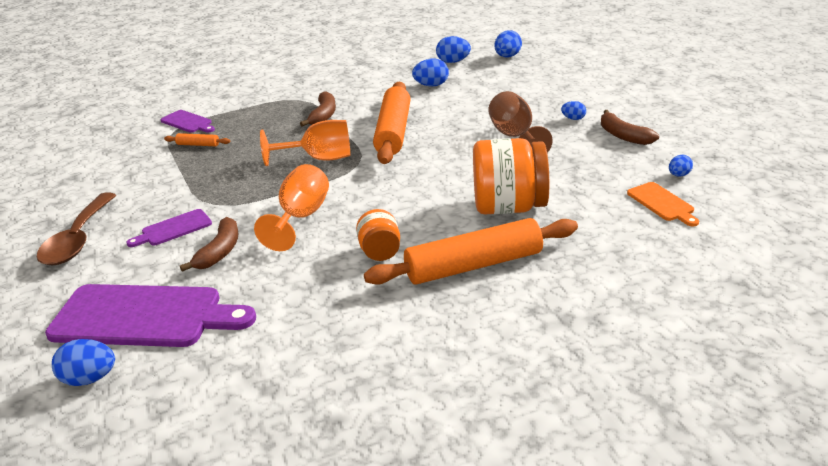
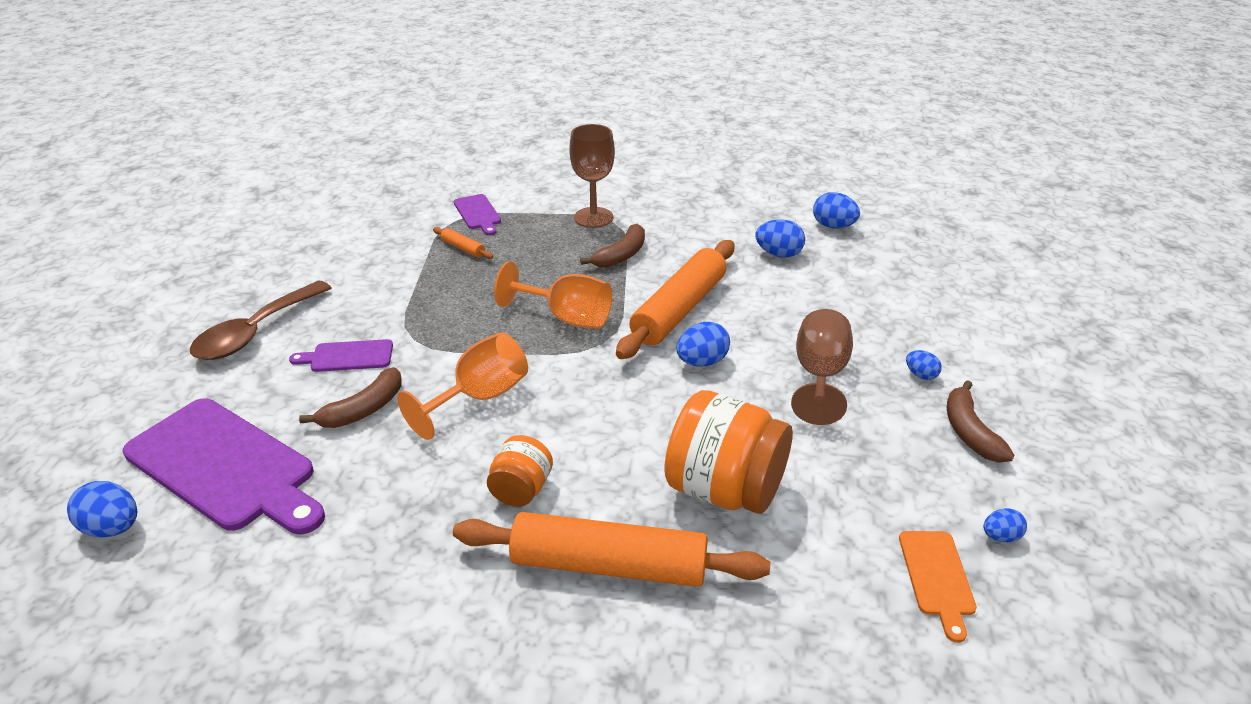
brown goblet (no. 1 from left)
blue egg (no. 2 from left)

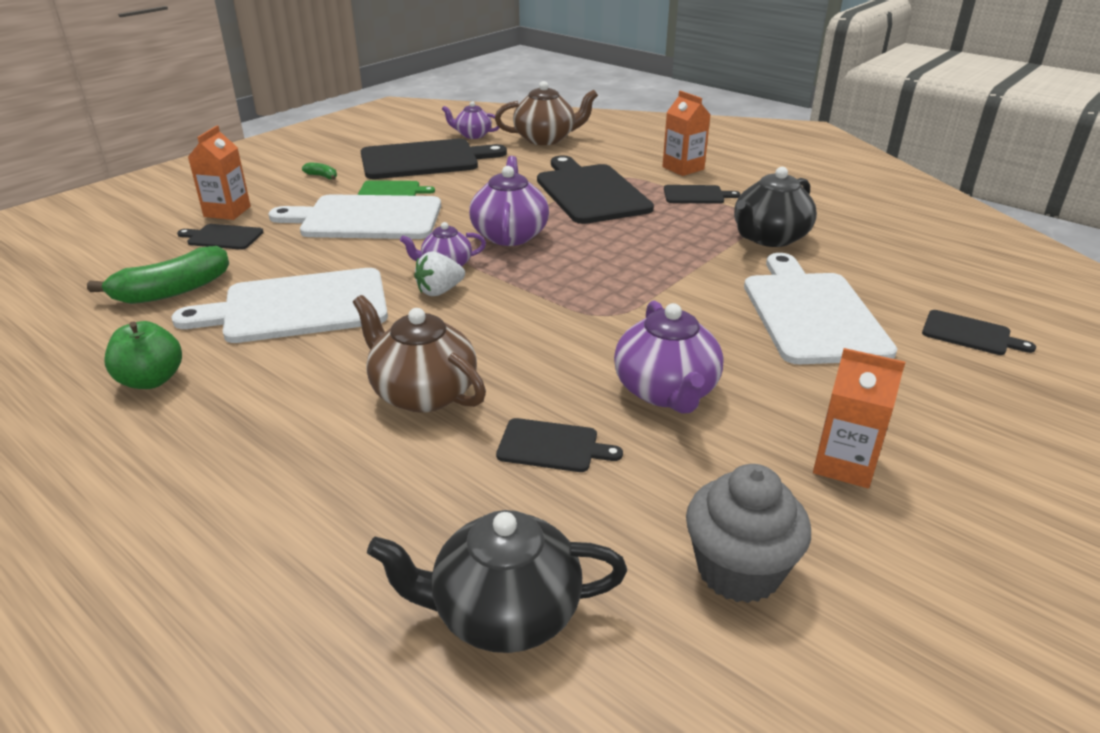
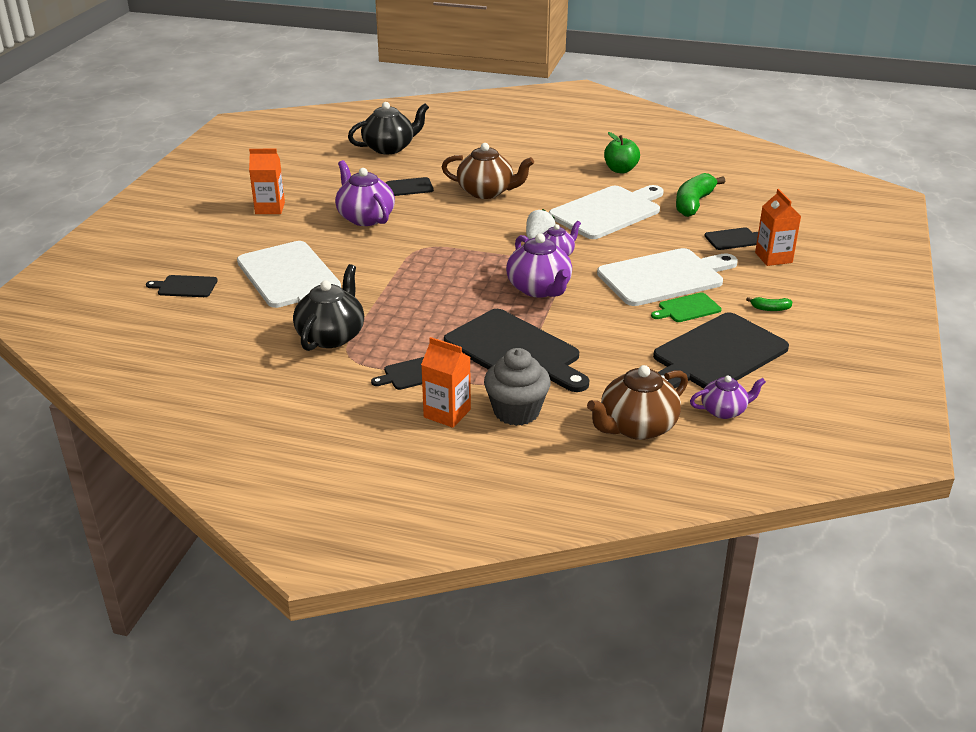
grey cupcake

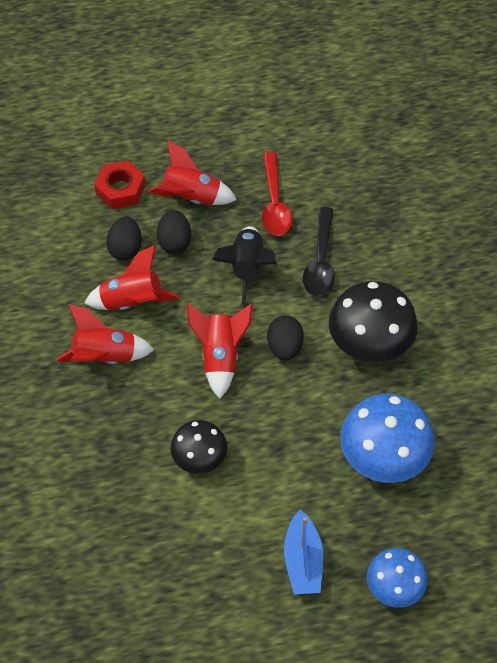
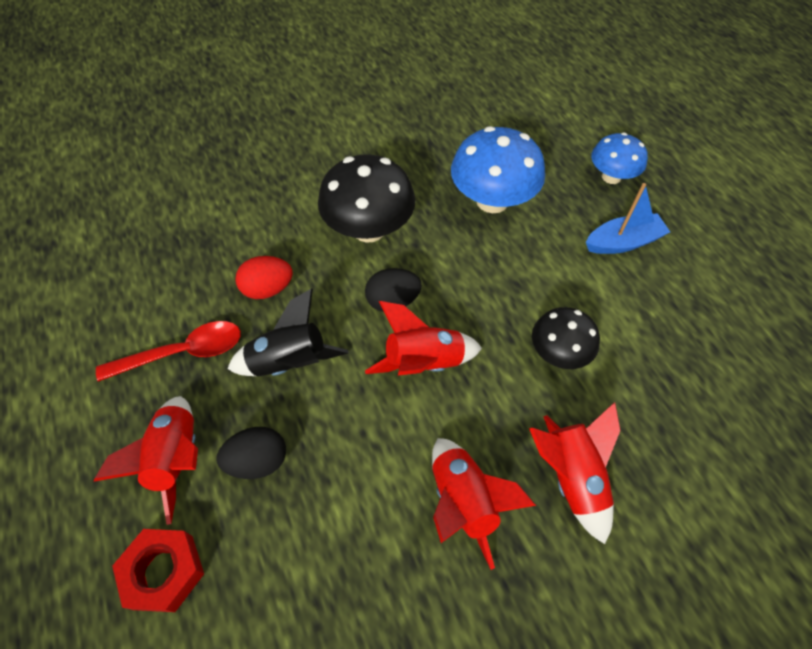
red egg
red rocket (no. 4 from left)
black egg (no. 1 from left in the first image)

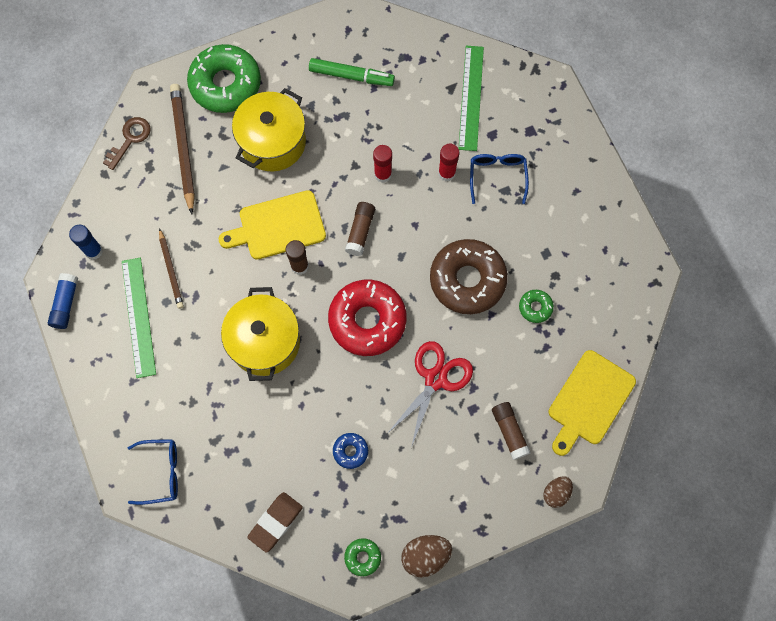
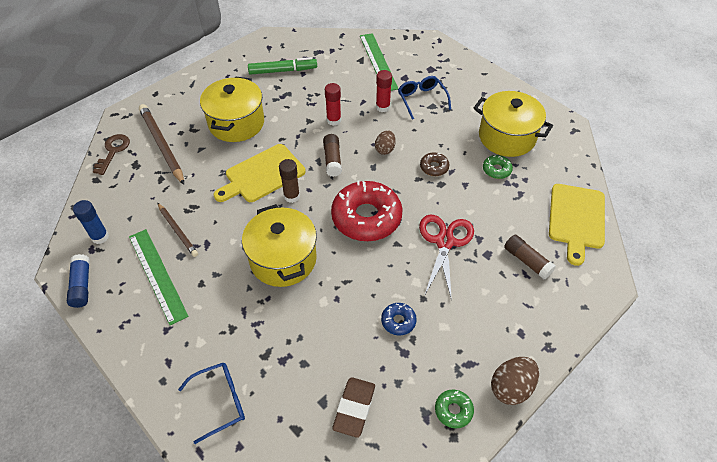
brown egg (no. 1 from left)
brown donut
yellow pot (no. 3 from left)
green donut (no. 1 from left in the first image)

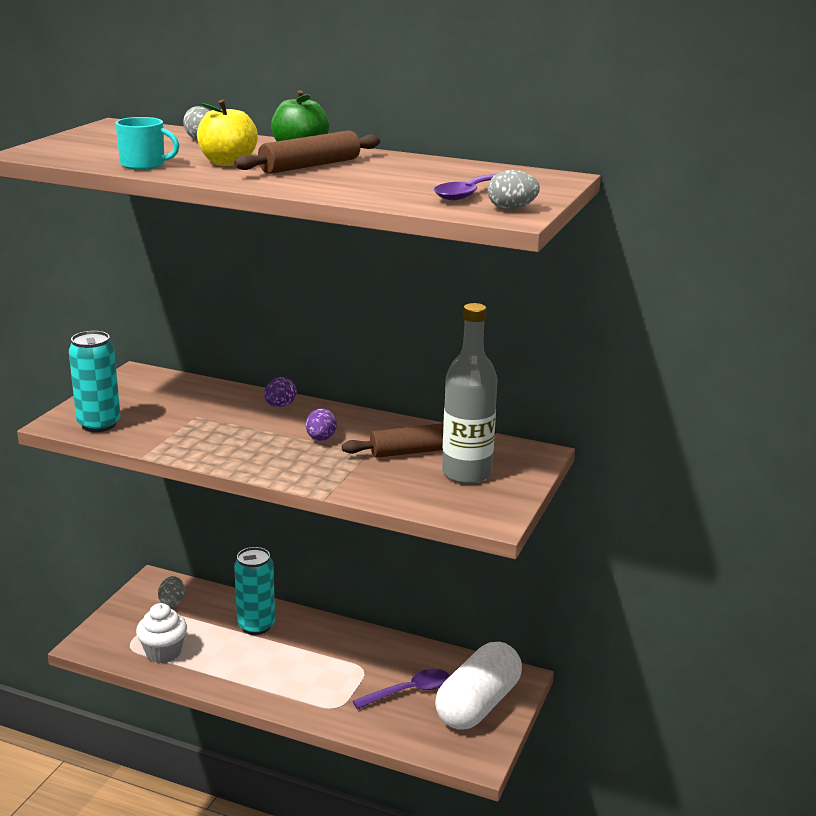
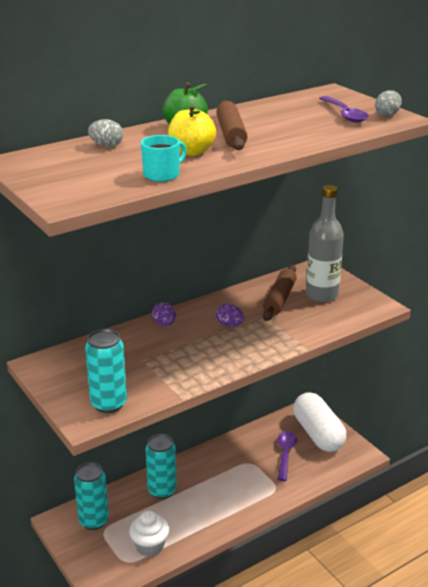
turquoise can (no. 1 from left)

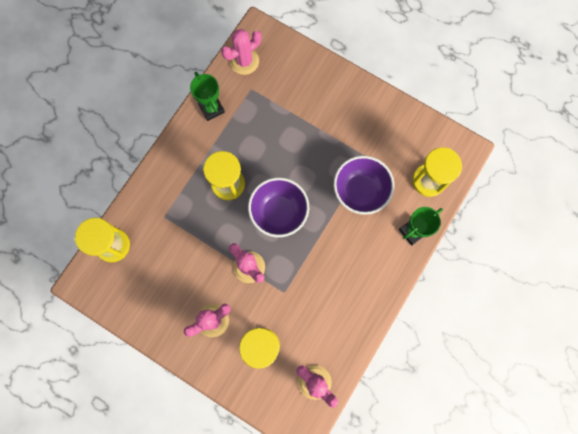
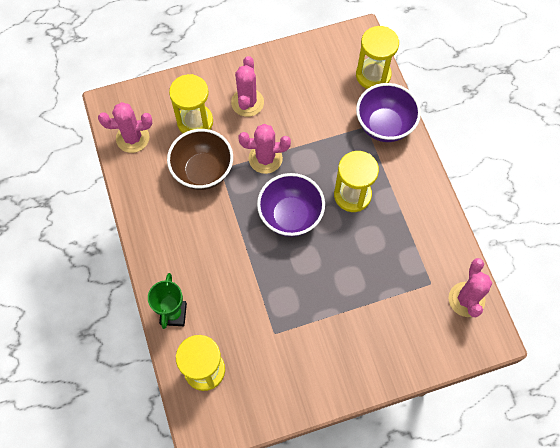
brown bowl
purple bowl (no. 2 from left)
green trophy (no. 1 from left in the first image)

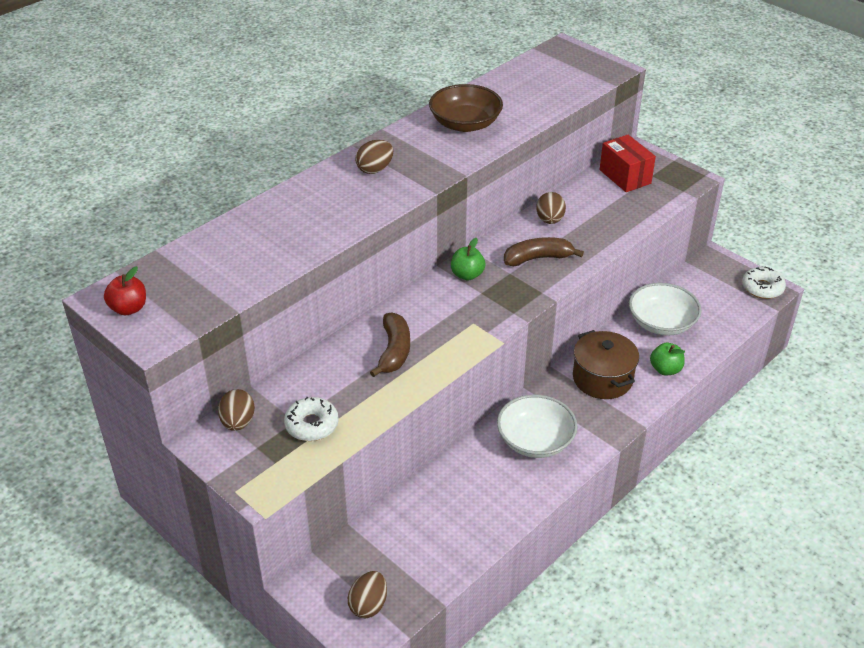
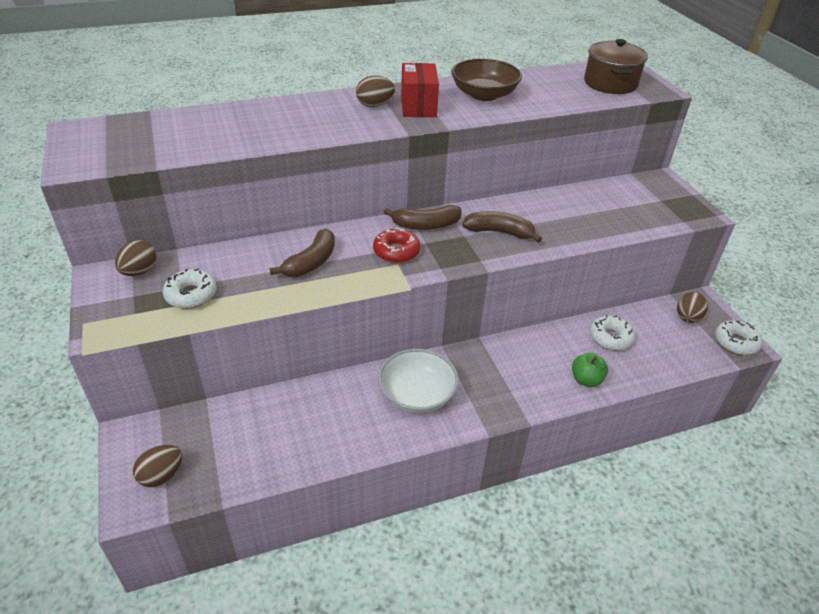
red donut
brown banana (no. 2 from left)
red box
brown pot
white donut (no. 2 from left)
brown egg (no. 4 from left)
red apple

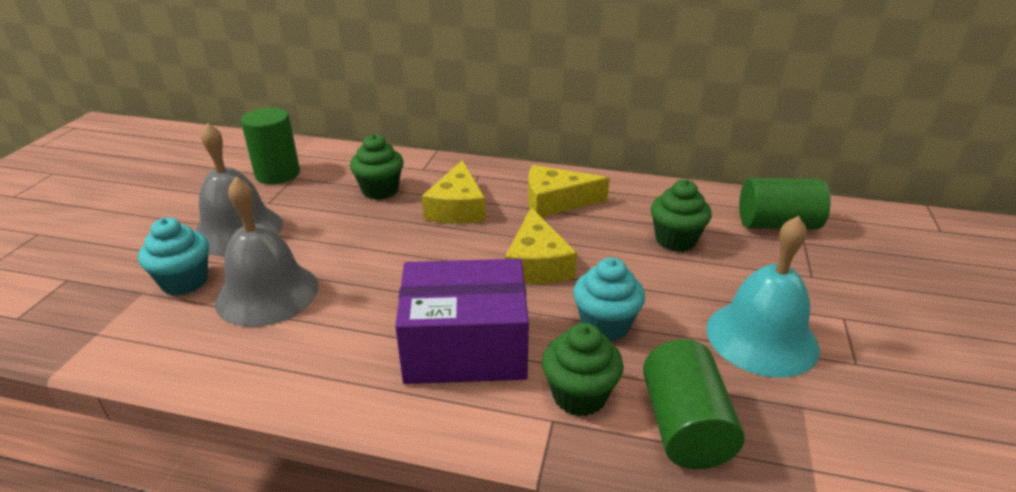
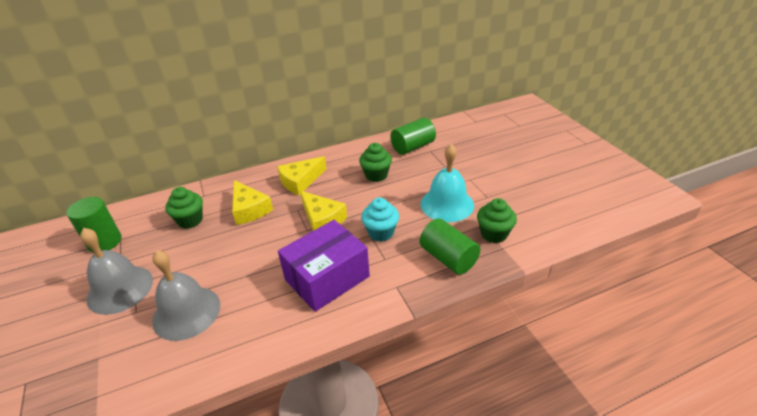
green cupcake (no. 3 from left)
turquoise cupcake (no. 1 from left in the first image)

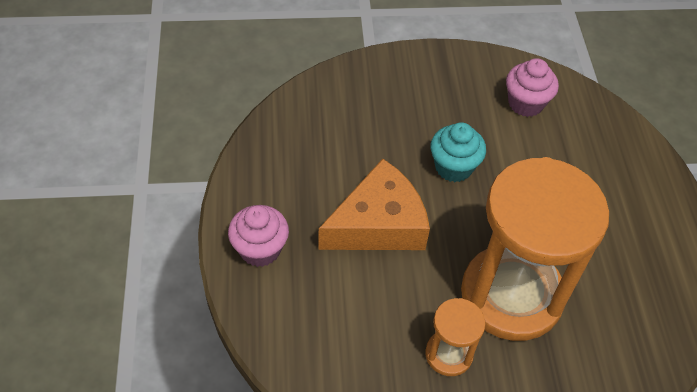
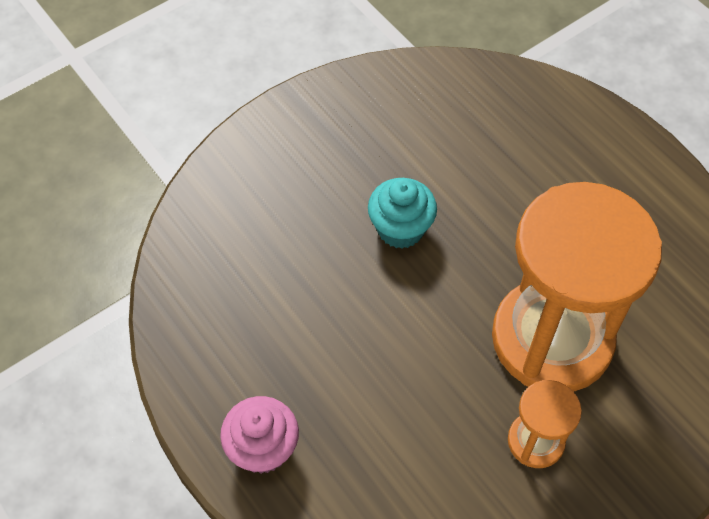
orange cheese
pink cupcake (no. 2 from left in the first image)

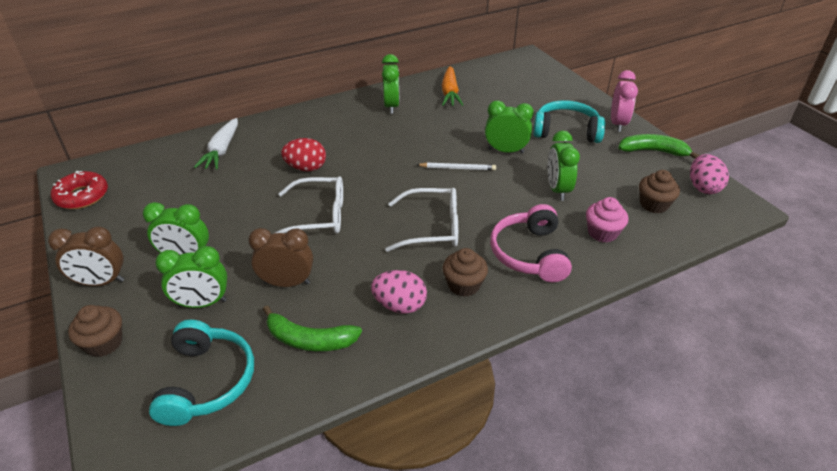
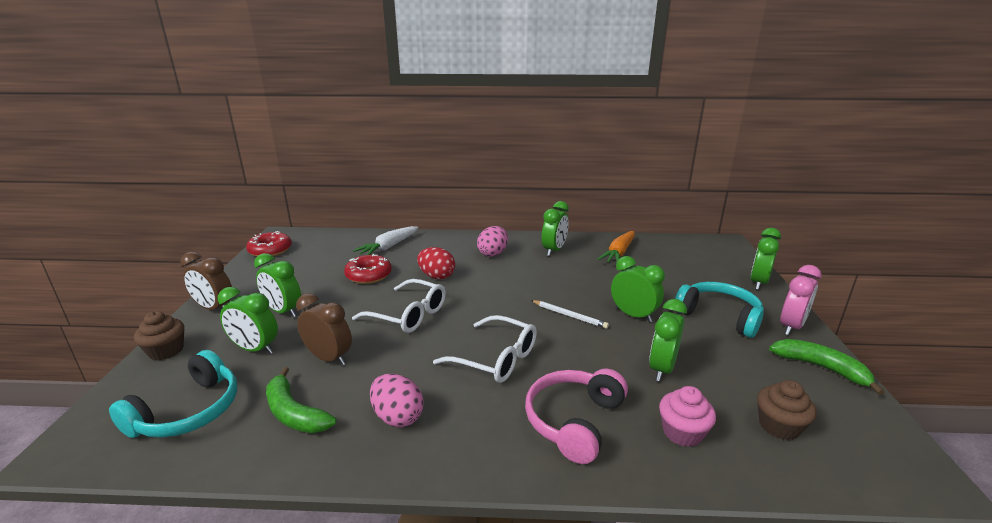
red donut (no. 2 from left)
pink egg (no. 2 from left)
green clock (no. 6 from left)
brown cupcake (no. 2 from left in the first image)

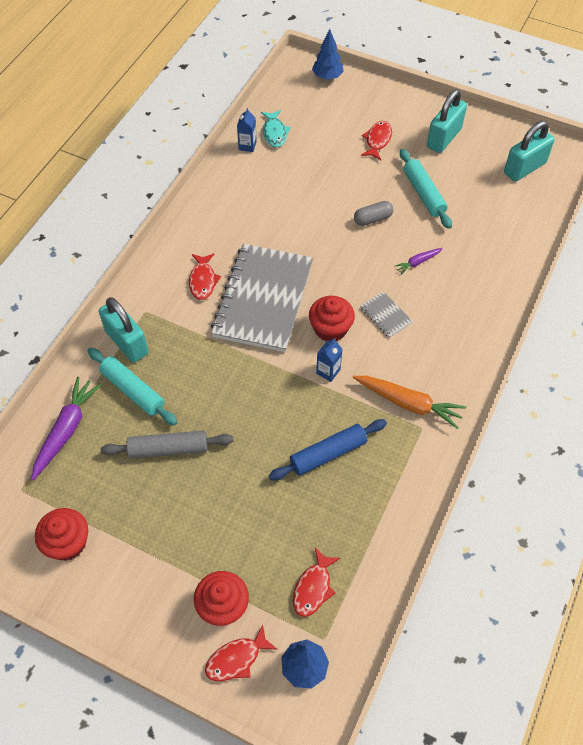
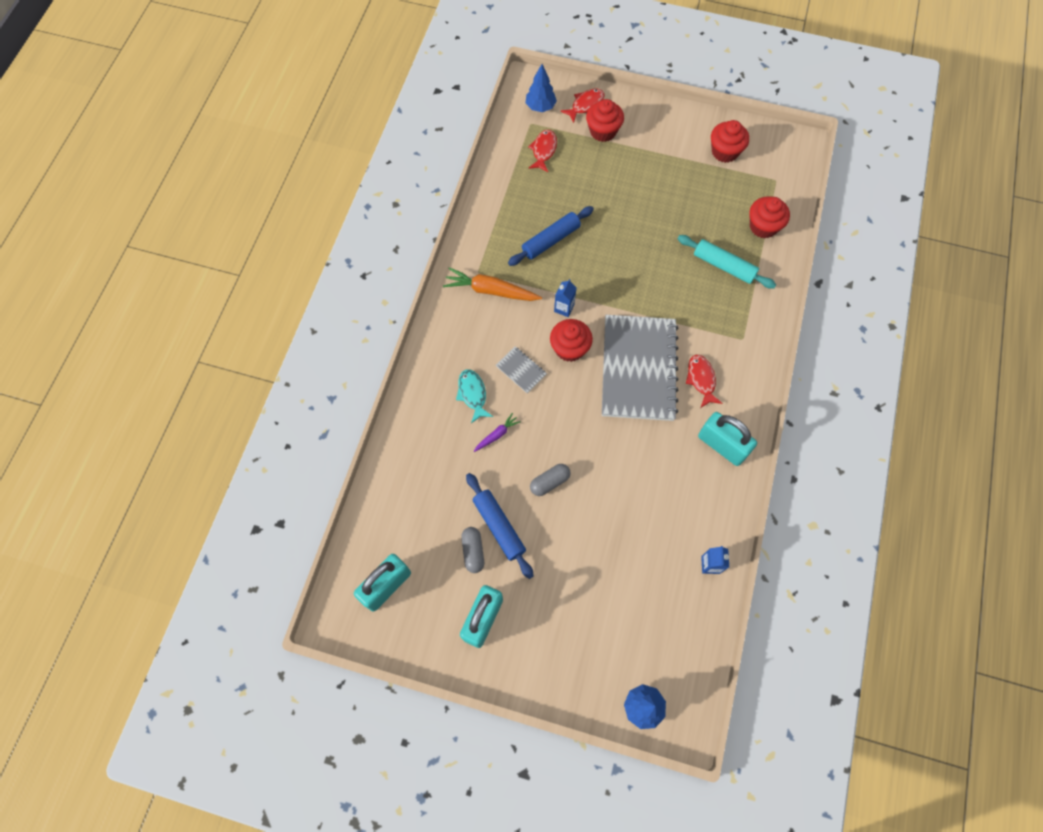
turquoise fish
grey capsule (no. 1 from left)
blue rolling pin (no. 1 from left)
turquoise padlock (no. 3 from left)
red cupcake (no. 4 from left)
grey rolling pin
red fish (no. 4 from left in the first image)

